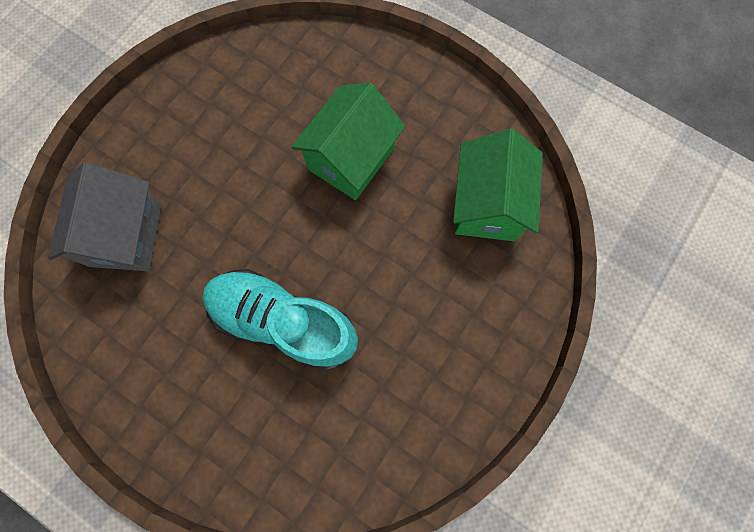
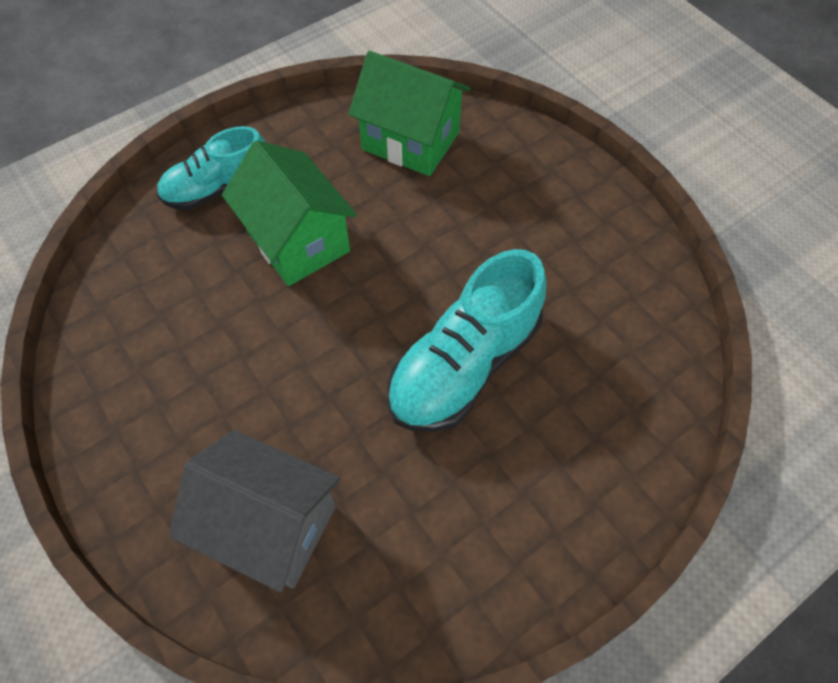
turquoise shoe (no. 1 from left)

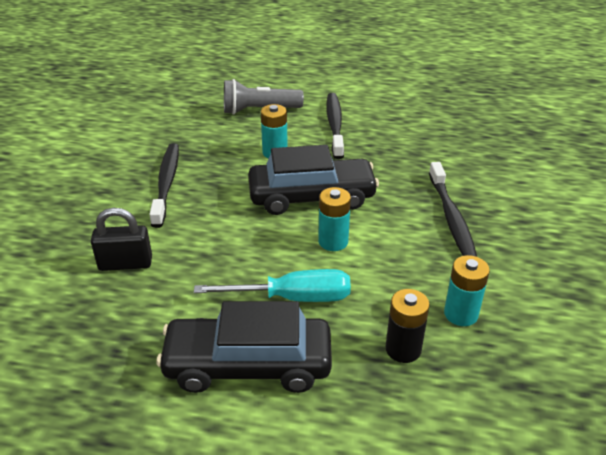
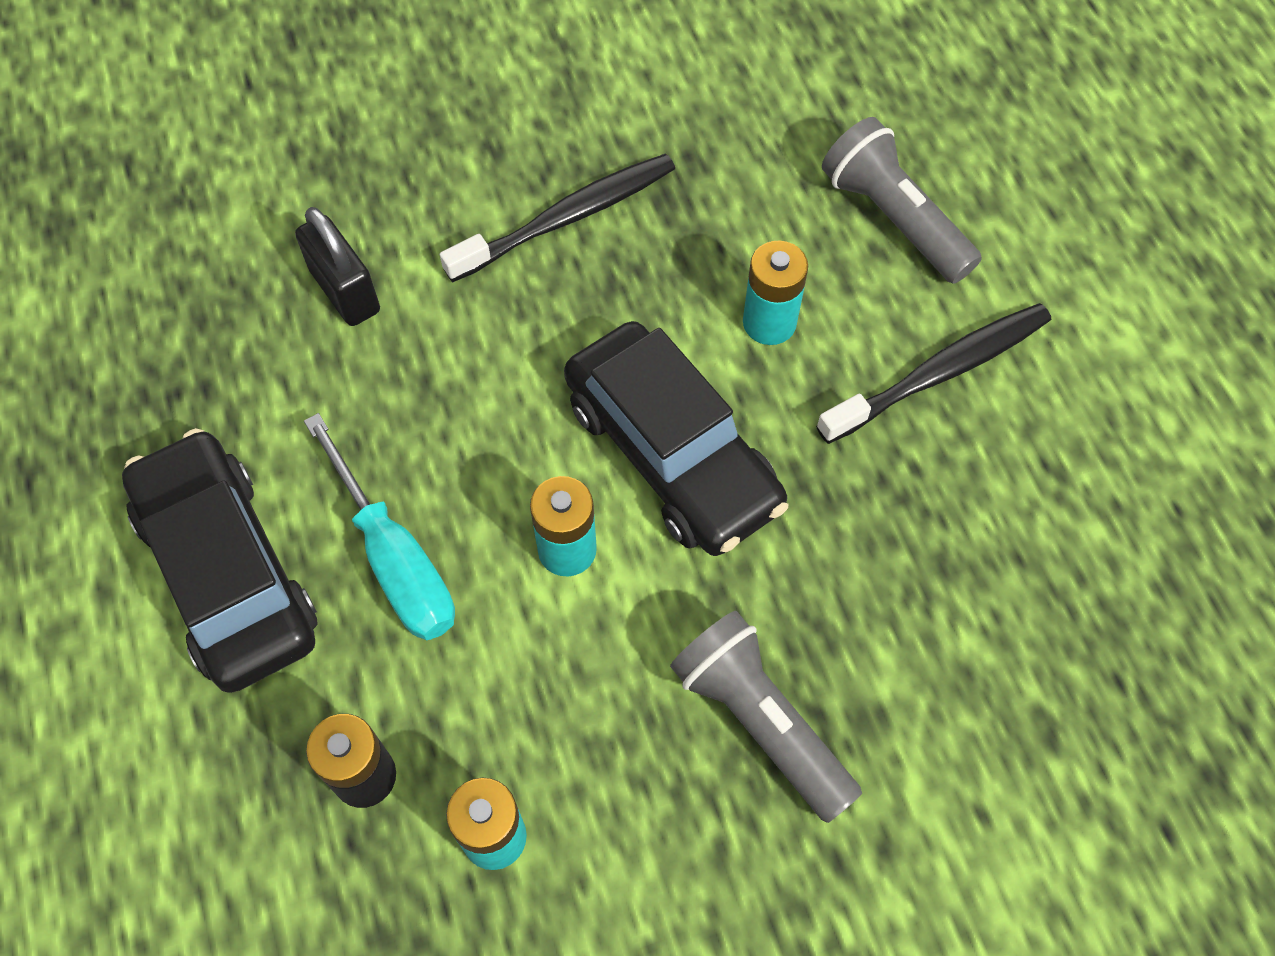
grey flashlight (no. 1 from left)

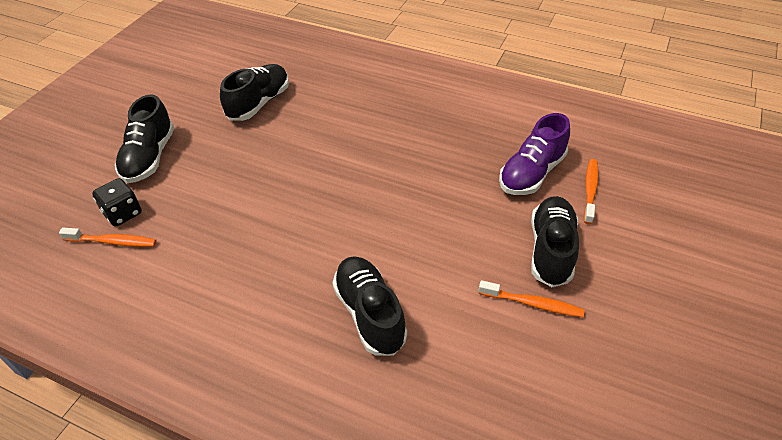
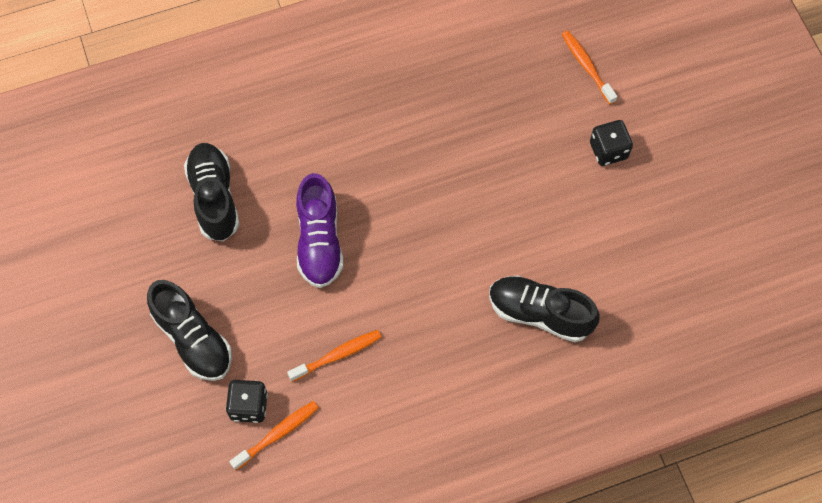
orange toothbrush (no. 2 from left)
purple shoe
black dice (no. 2 from left)

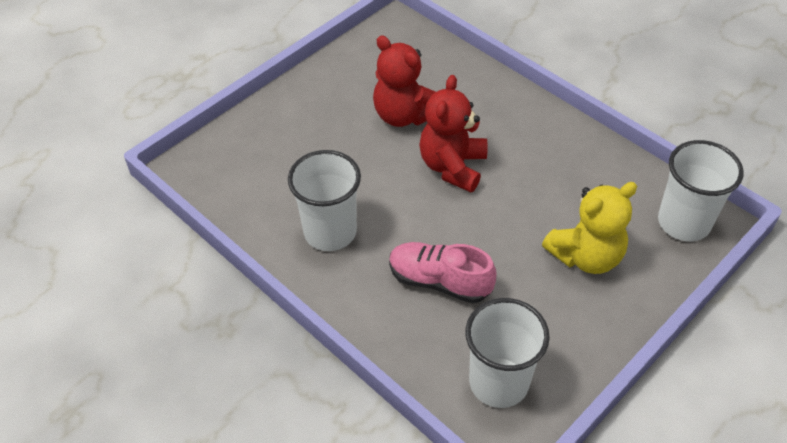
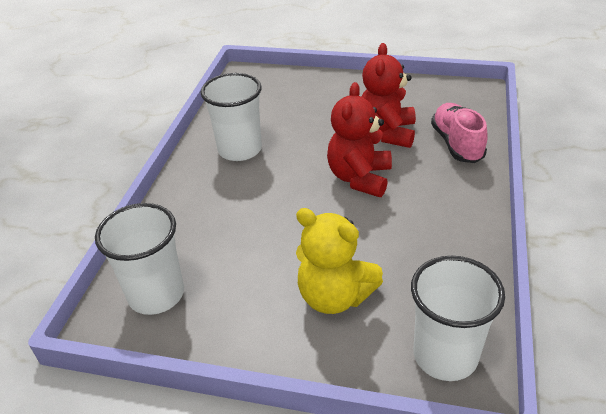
red teddy bear (no. 1 from left)
pink shoe

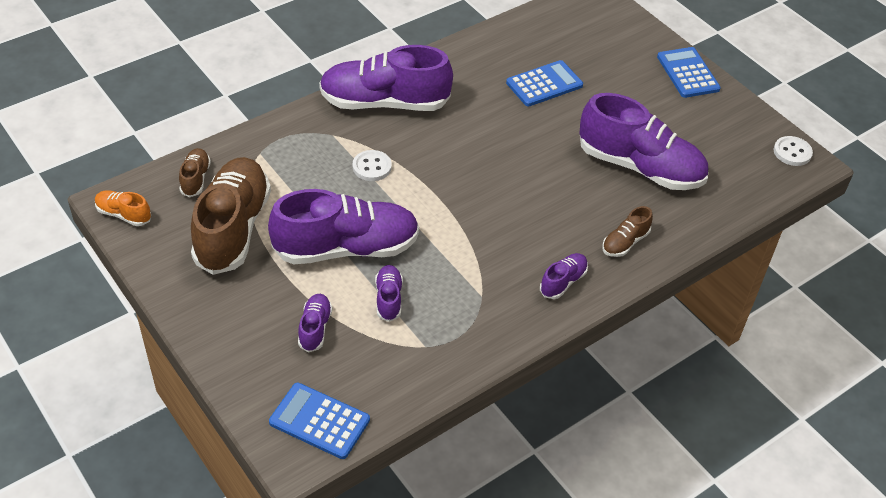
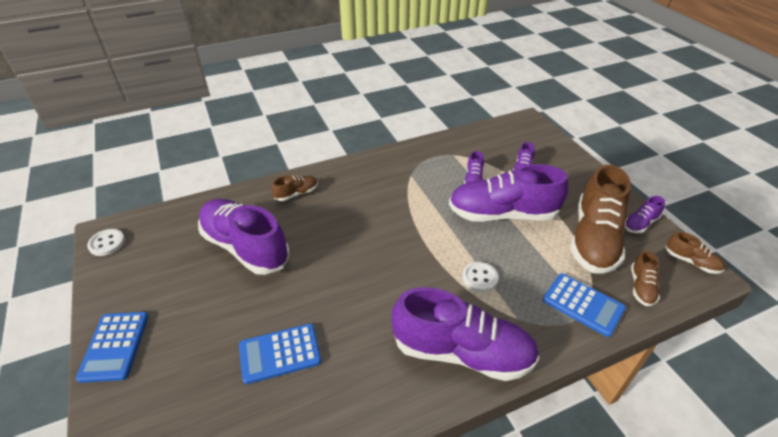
blue calculator (no. 3 from left)
purple shoe (no. 6 from left)
brown shoe (no. 4 from left)

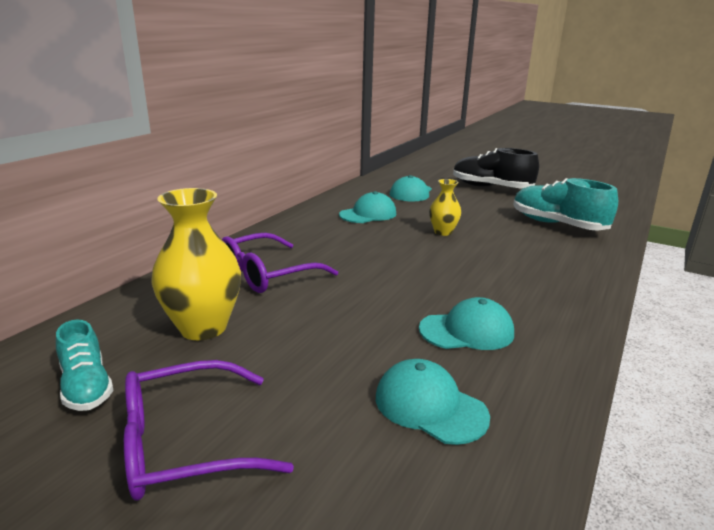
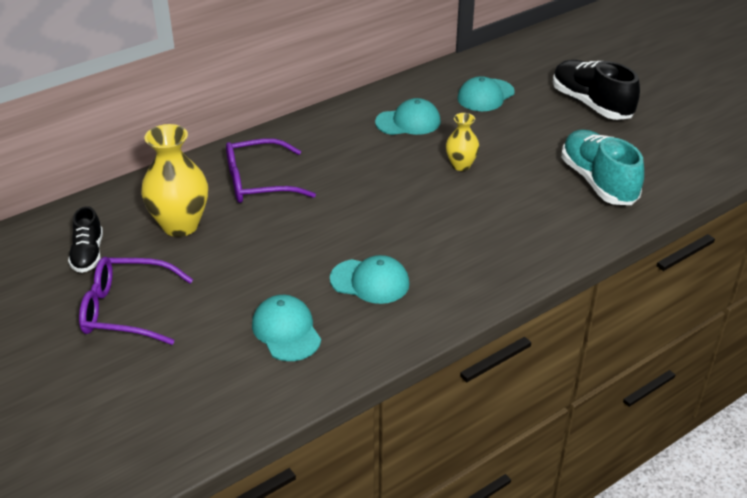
black shoe (no. 1 from left)

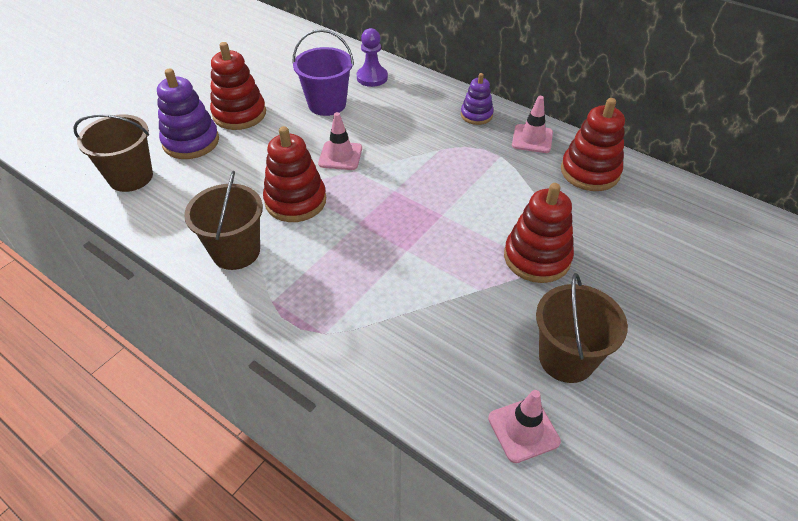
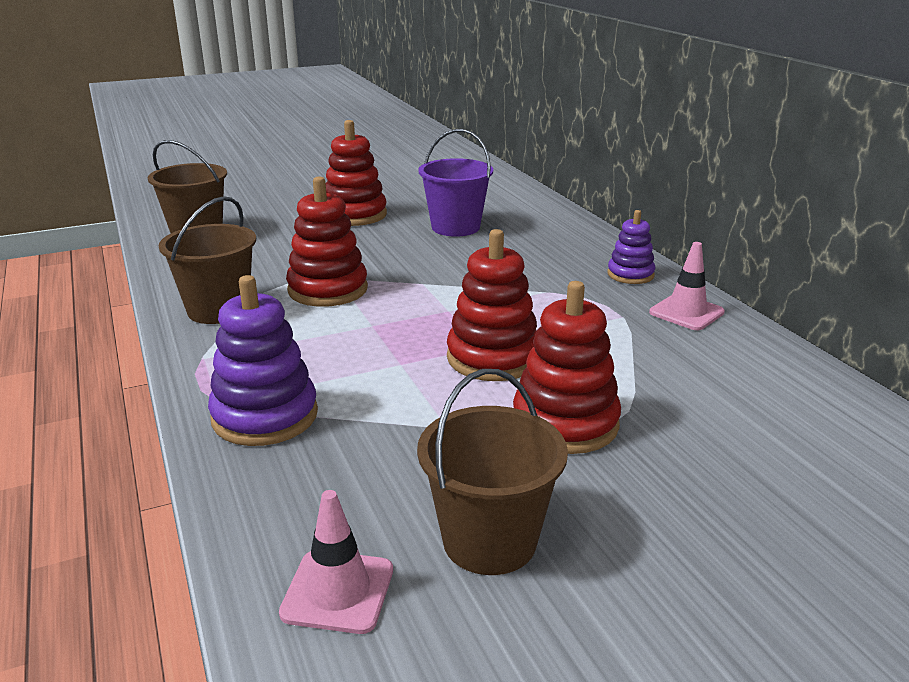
purple stacking toy (no. 1 from left)
red stacking toy (no. 3 from left)
pink traffic cone (no. 1 from left in the first image)
purple pawn

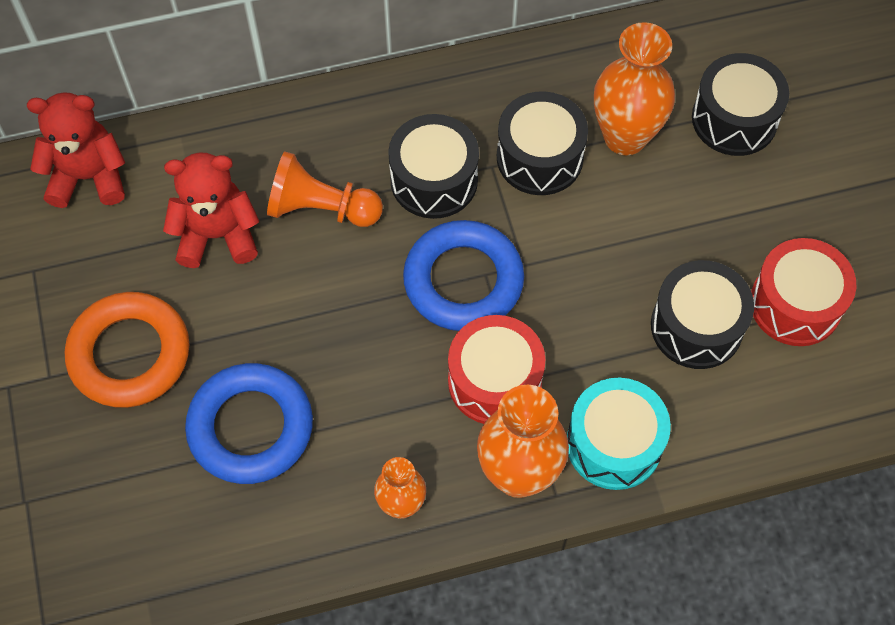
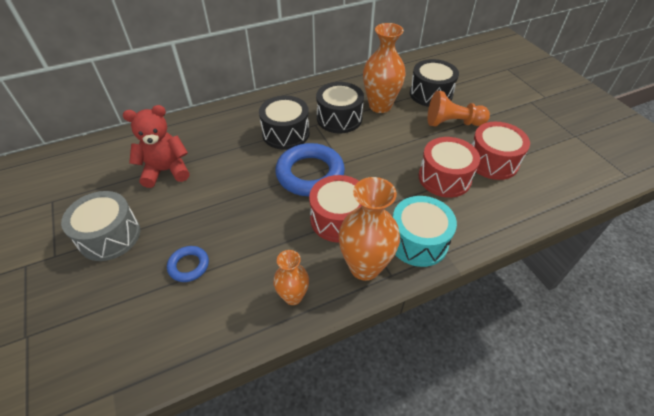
grey drum
blue ring (no. 1 from left)
red drum (no. 2 from left)
orange pawn
red teddy bear (no. 1 from left in the first image)

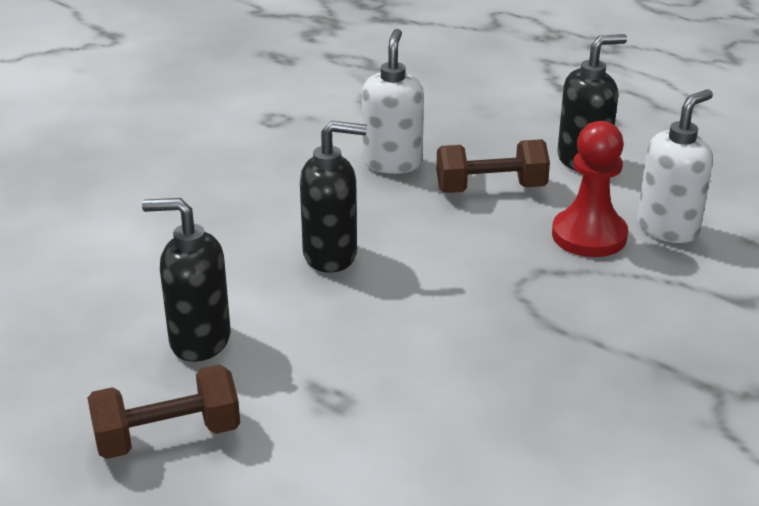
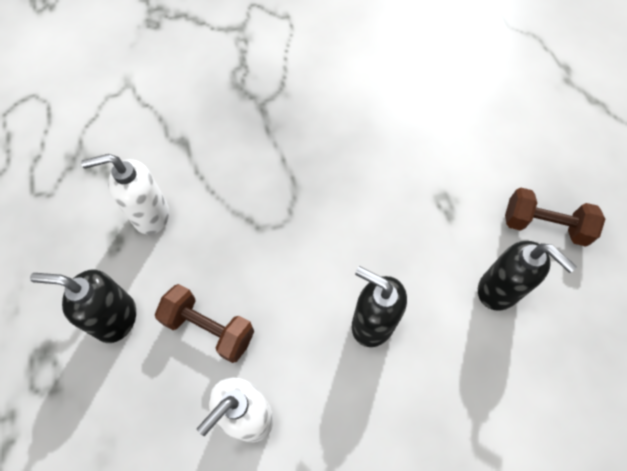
red pawn

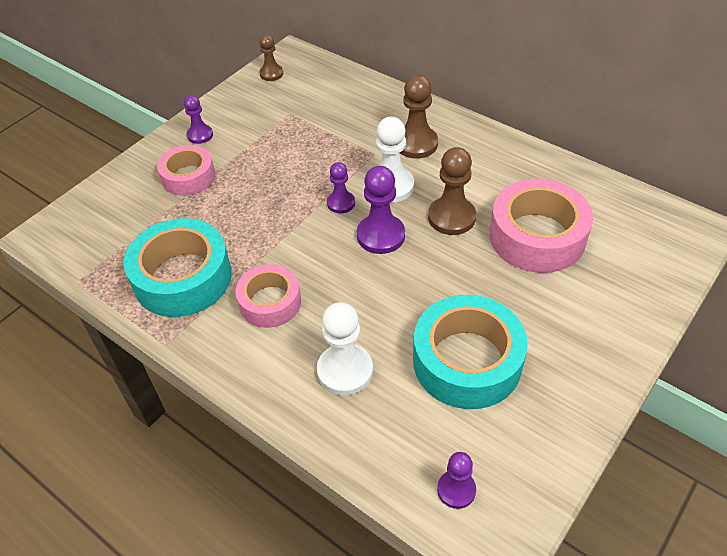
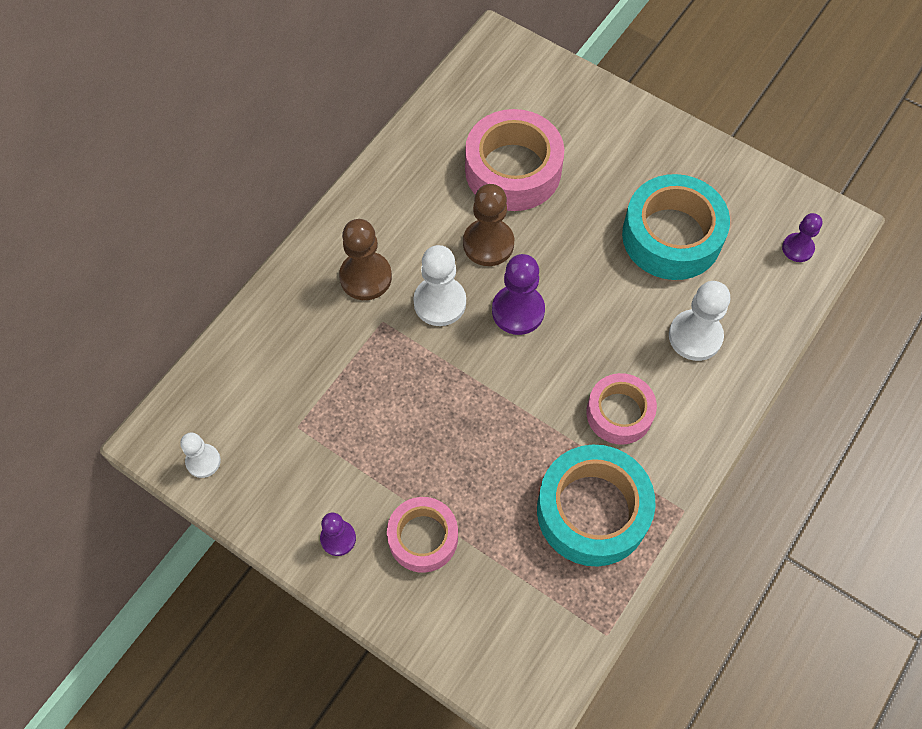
white pawn (no. 1 from left)
purple pawn (no. 2 from left in the first image)

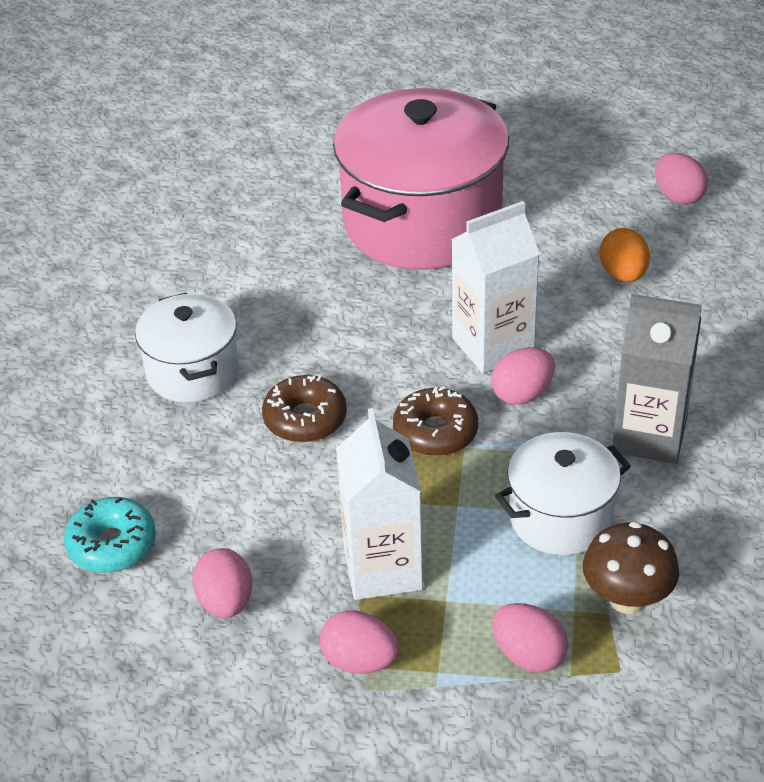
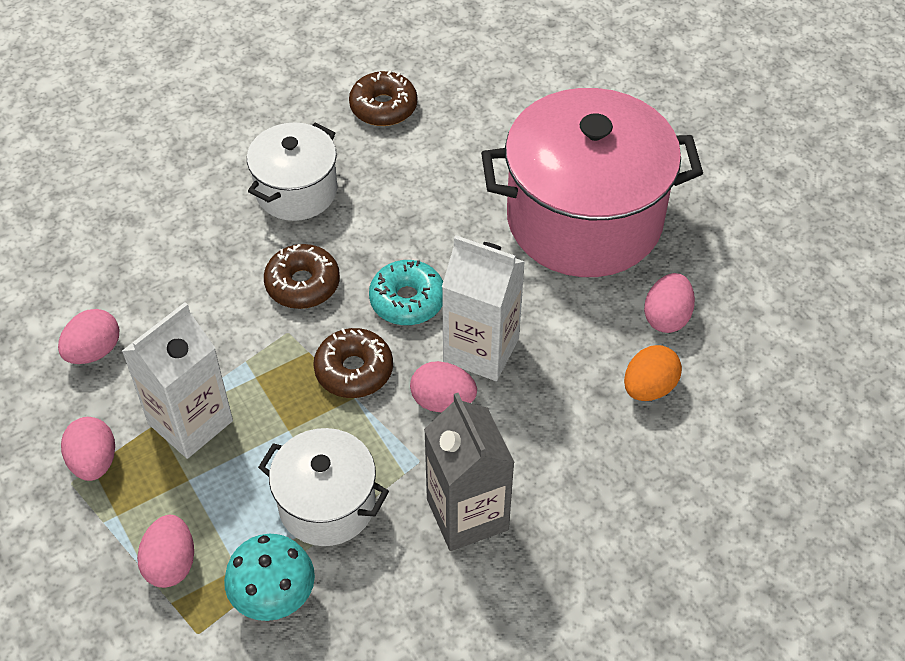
turquoise mushroom
brown donut (no. 3 from left)
turquoise donut
pink egg (no. 5 from left)

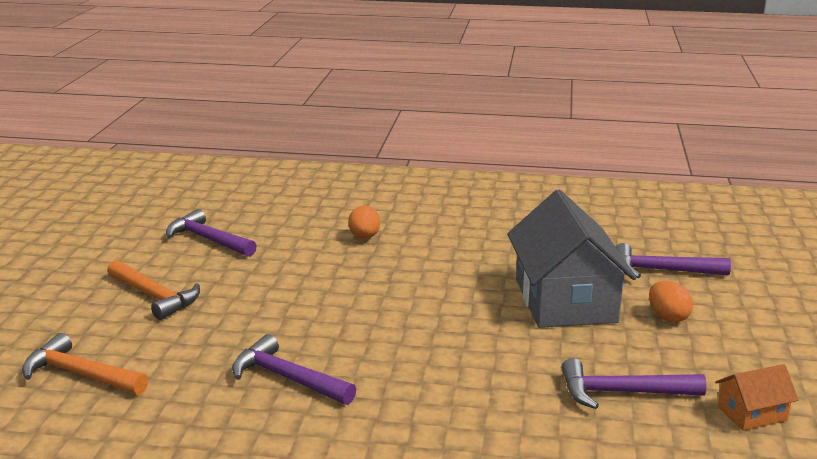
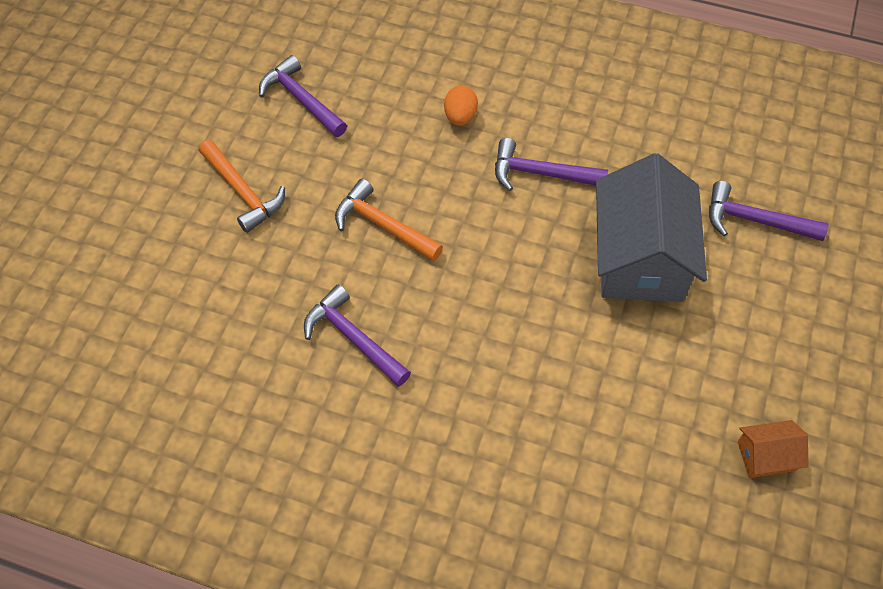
orange hammer (no. 2 from left)
purple hammer (no. 3 from left)
orange egg (no. 2 from left in the first image)

